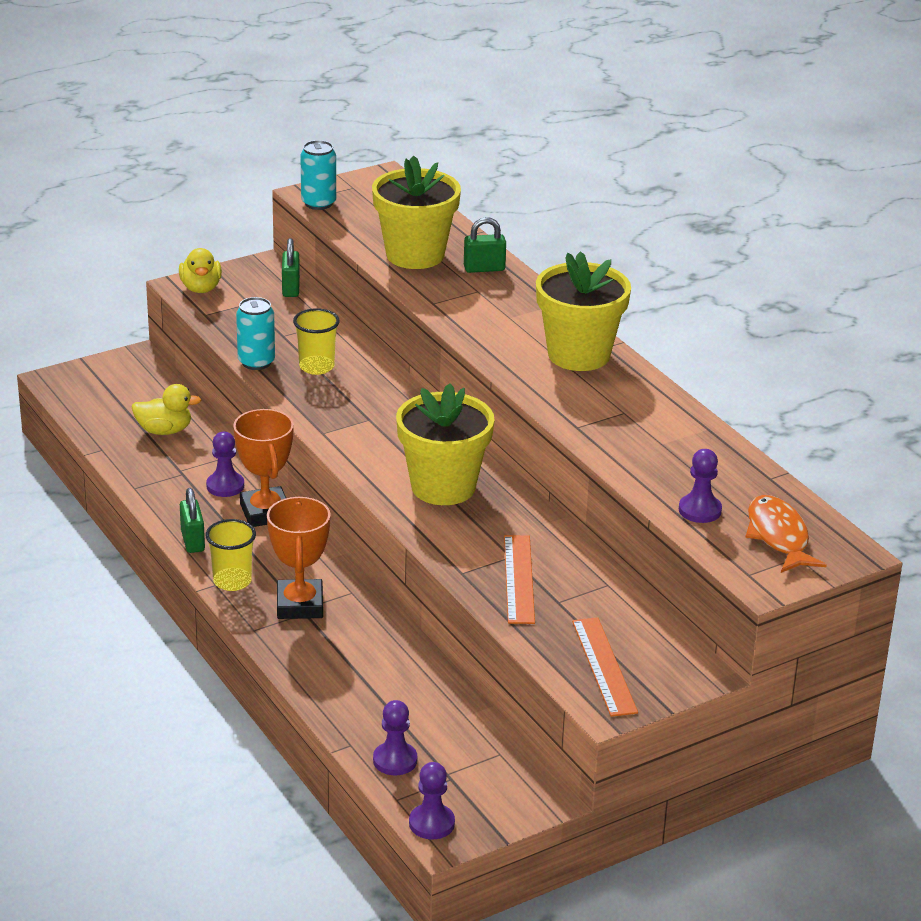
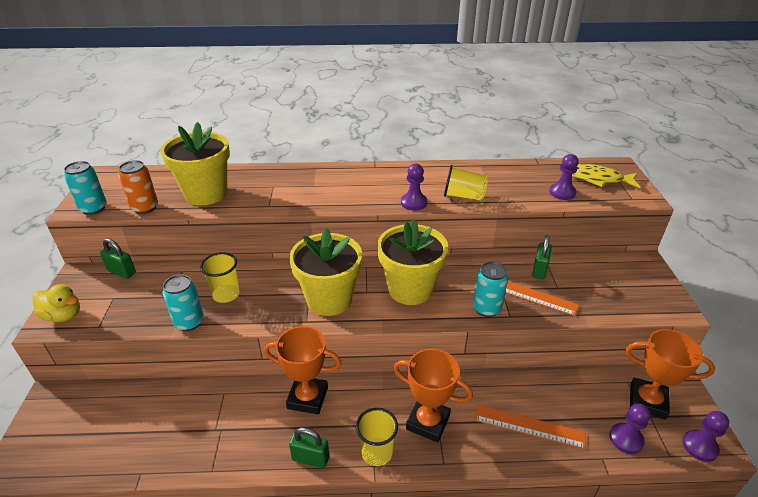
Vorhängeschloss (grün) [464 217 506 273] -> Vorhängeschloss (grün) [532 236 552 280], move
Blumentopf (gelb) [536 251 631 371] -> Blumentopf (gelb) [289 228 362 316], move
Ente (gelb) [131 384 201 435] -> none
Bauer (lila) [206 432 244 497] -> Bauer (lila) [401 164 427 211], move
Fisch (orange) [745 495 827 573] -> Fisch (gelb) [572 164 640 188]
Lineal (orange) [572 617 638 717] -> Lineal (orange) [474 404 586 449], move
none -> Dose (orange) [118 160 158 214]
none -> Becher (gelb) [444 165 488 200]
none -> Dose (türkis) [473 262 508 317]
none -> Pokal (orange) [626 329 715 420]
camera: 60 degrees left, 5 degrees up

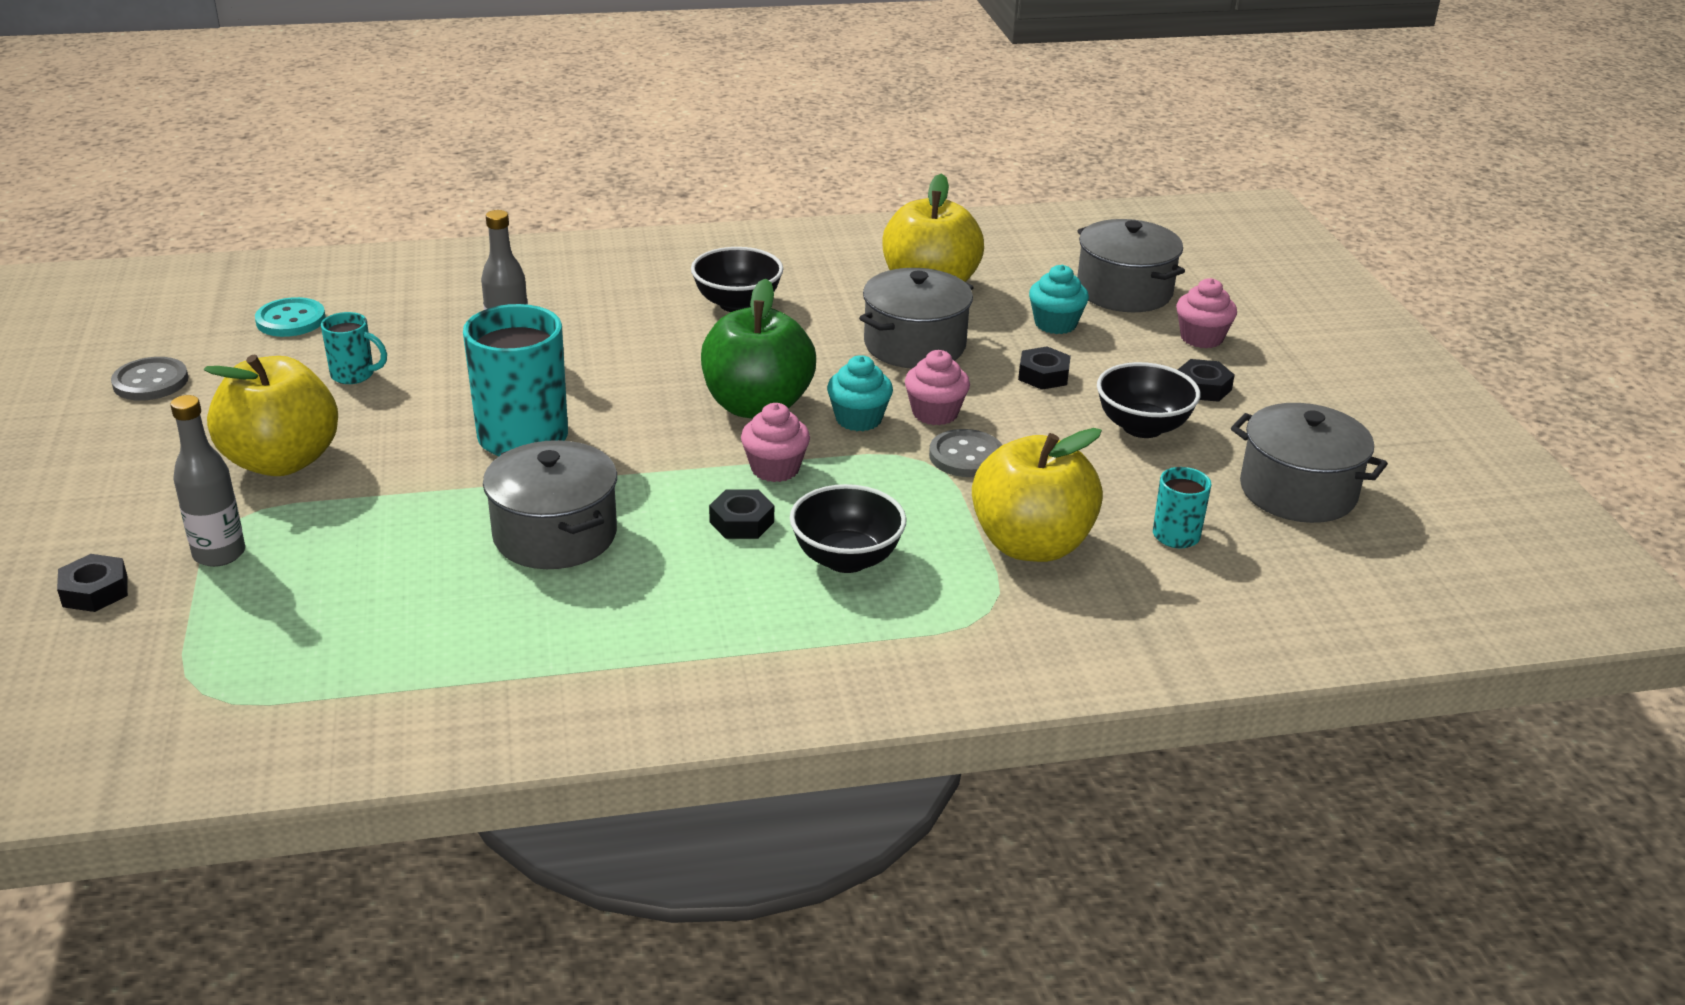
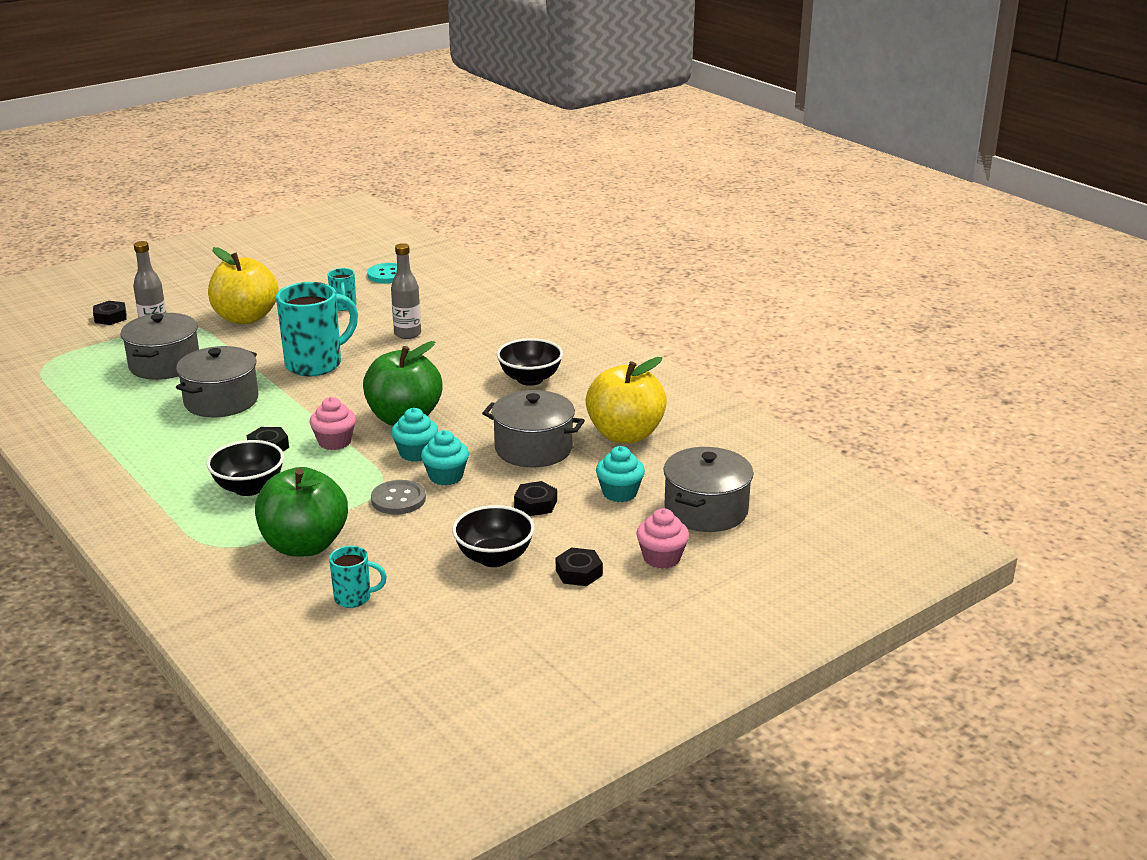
Muffin (rosa) [905 350 970 425] -> Muffin (türkis) [421 430 469 485]
Knopf (grau) [111 357 188 401] -> none
Kochtopf (grau) [1231 403 1388 523] -> Kochtopf (grau) [121 313 199 380], move
Apfel (gelb) [972 428 1103 562] -> Apfel (grün) [255 467 348 556]
camera: 65 degrees right, 5 degrees down

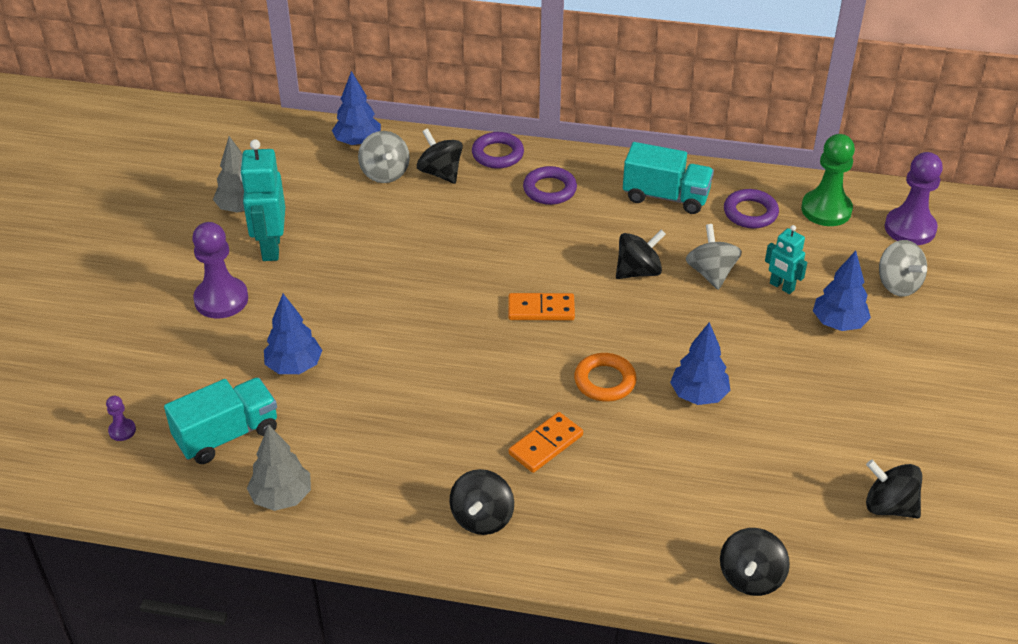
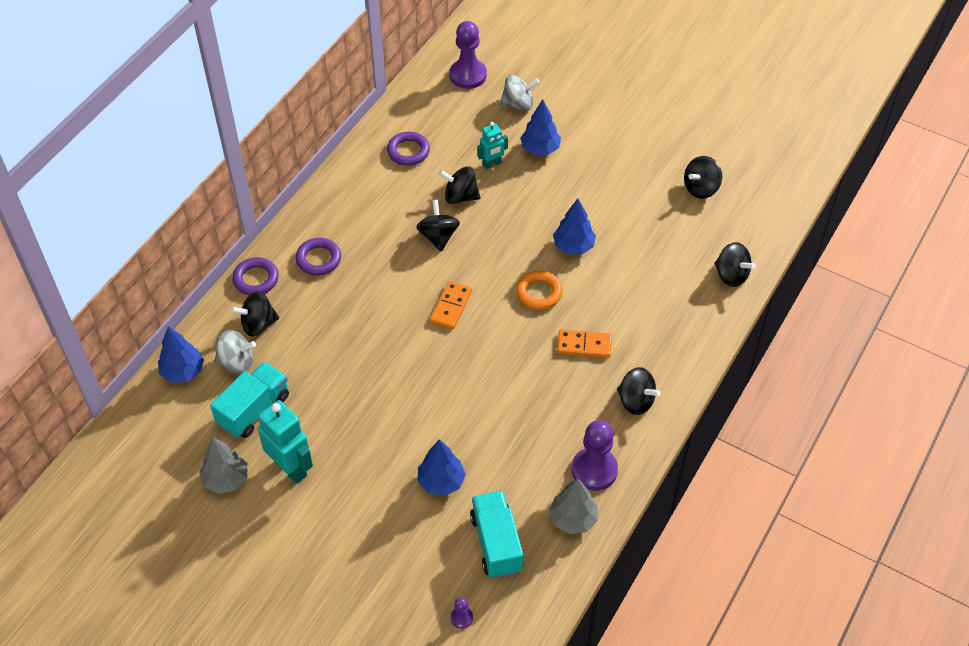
Bauer (grün) [801 134 855 226] -> none
Roboter (türkis) [240 139 285 261] -> Roboter (türkis) [258 400 313 484], 150 degrees counterclockwise
Lastwagen (türkis) [623 142 714 214] -> Lastwagen (türkis) [210 362 289 438], move
Bauer (lila) [192 222 248 319] -> Bauer (lila) [571 420 618 491], move
Kreisel (grau) [685 224 742 290] -> Kreisel (schwarz) [439 166 480 204]
Dominostein (orange) [509 412 583 473] -> Dominostein (orange) [557 329 612 358], 60 degrees counterclockwise
camera: 70 degrees left, 10 degrees up

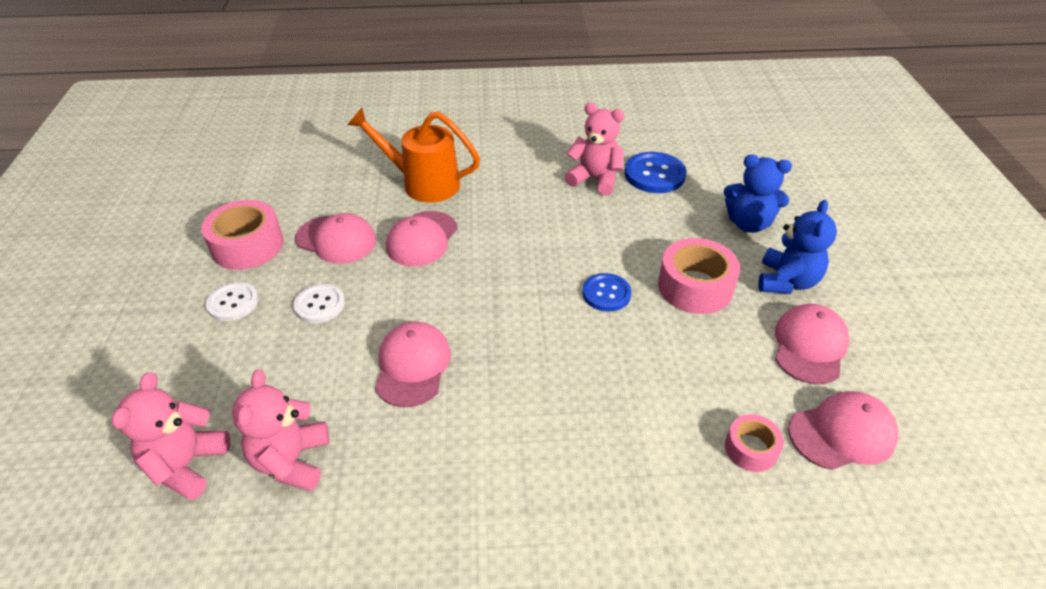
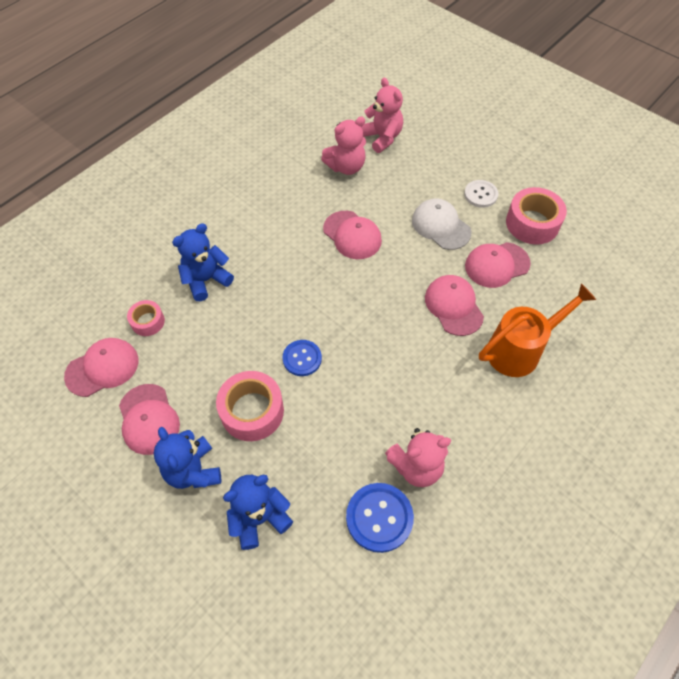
Knopf (weiß) [294 284 345 323] -> Kappe (weiß) [412 198 472 250]
Teddybär (rosa) [232 370 330 491] -> Teddybär (rosa) [321 117 366 175], 105 degrees clockwise
Kappe (rosa) [788 391 898 470] -> Kappe (rosa) [64 338 138 397], 150 degrees counterclockwise
none -> Teddybär (blau) [172 224 234 301]
camera: 135 degrees right, 15 degrees up

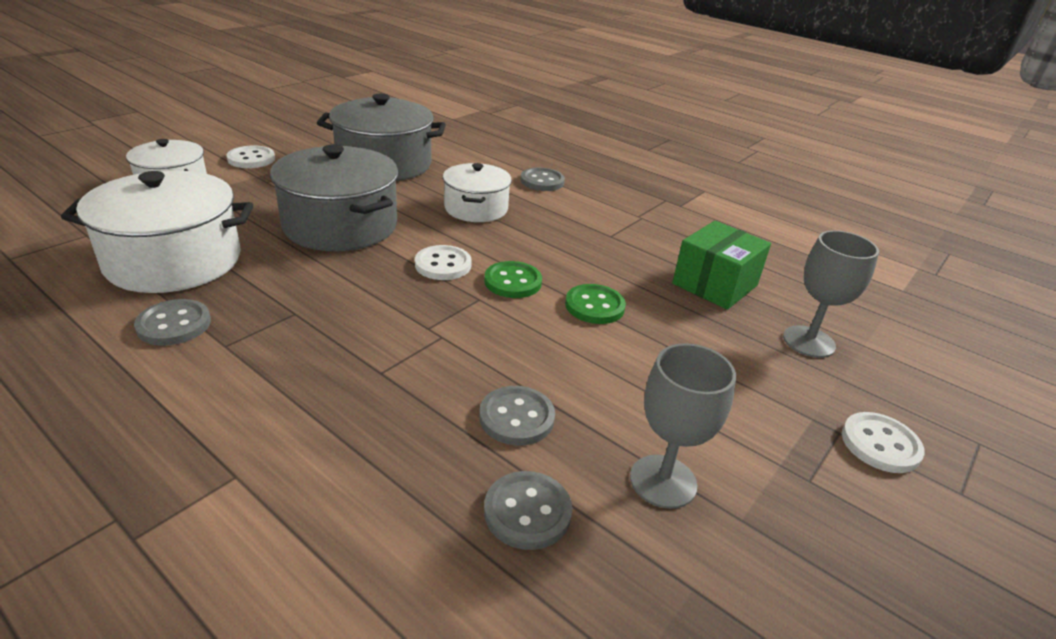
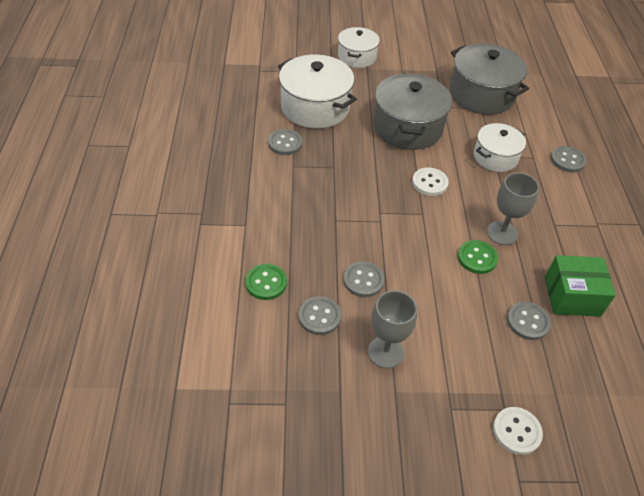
Knopf (weiß) [226 145 275 168] -> none
Kelch (grau) [783 230 879 358] -> Kelch (grau) [487 172 539 245], move
Knopf (grün) [484 261 542 298] -> Knopf (grün) [245 264 287 300], move
none -> Knopf (grau) [507 302 551 340]
camera: 50 degrees right, 15 degrees up

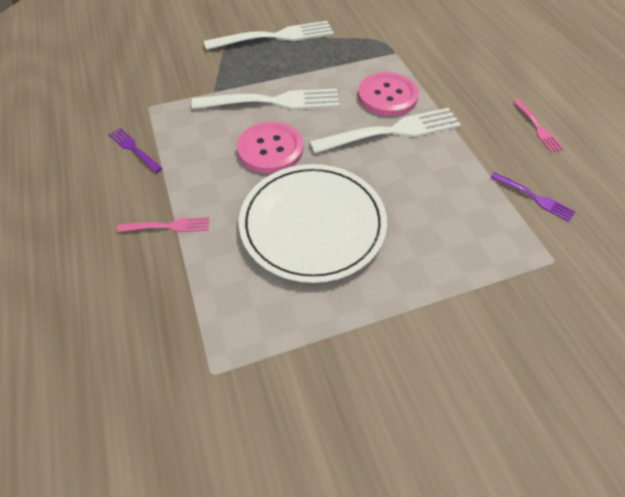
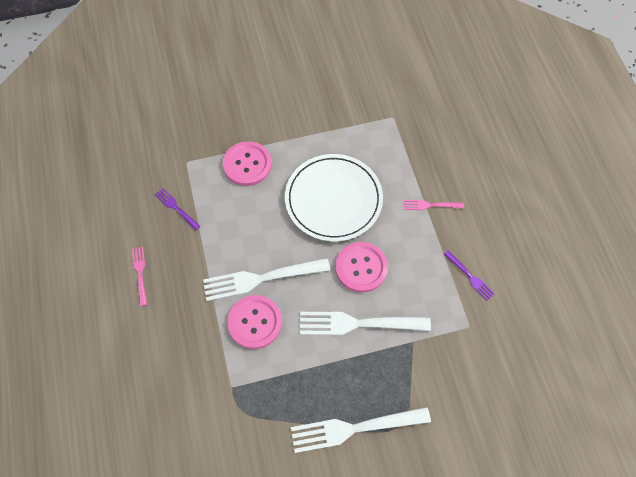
none -> Knopf (rosa) [223 141 272 186]
camera: 175 degrees left, 10 degrees up

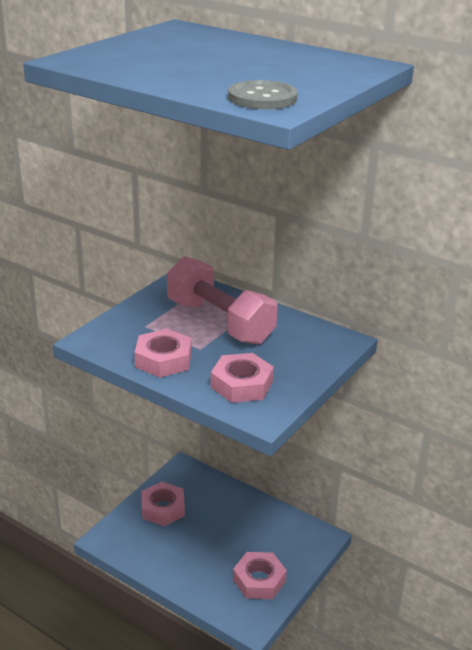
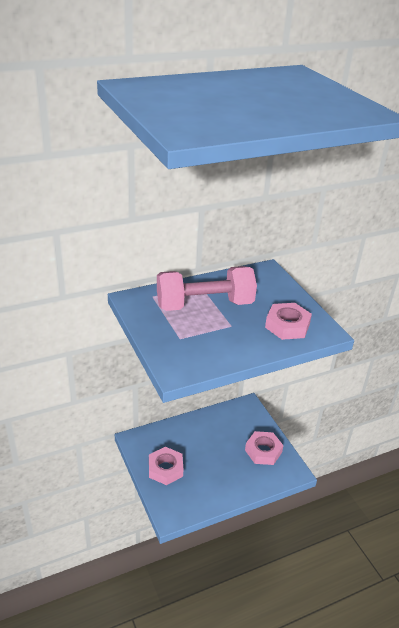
Knopf (grau) [228 80 298 109] -> none
Sechskantmutter (rosa) [134 329 192 378] -> none
camera: 60 degrees left, 5 degrees up

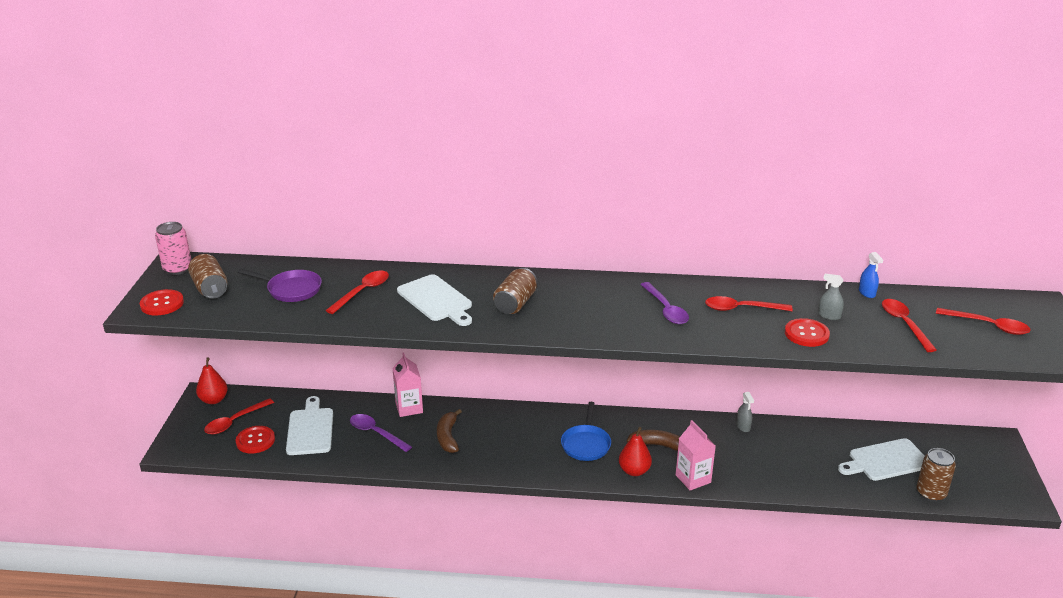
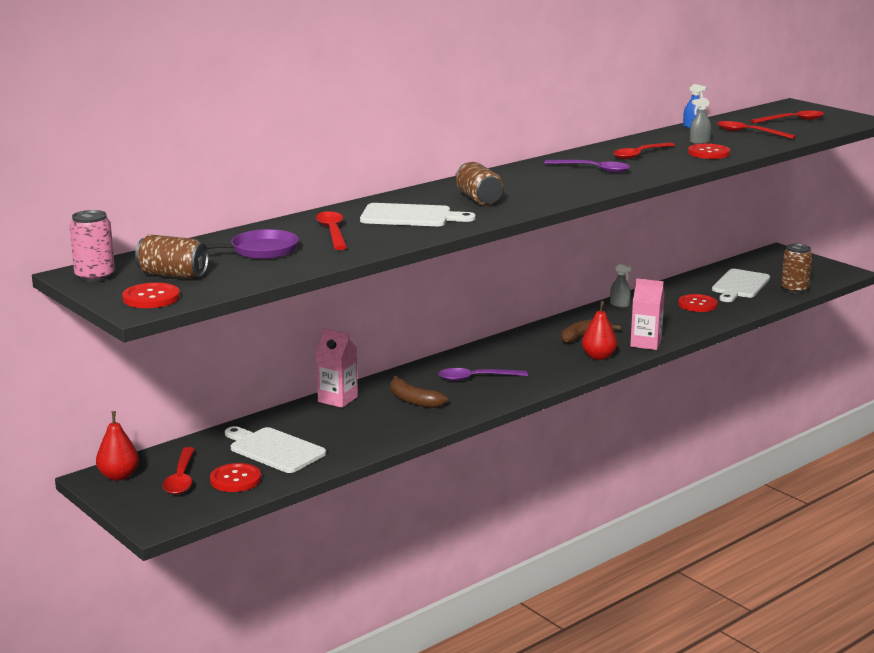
Pfanne (blau) [561 402 611 461] -> none
Löffel (lila) [350 414 412 452] -> Löffel (lila) [438 368 528 381], move
none -> Knopf (rot) [678 294 718 312]
camera: 45 degrees left, 10 degrees down

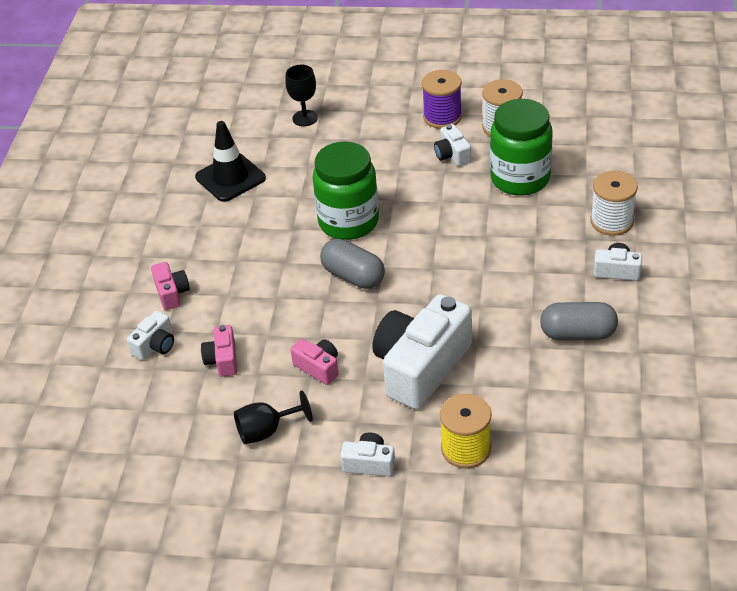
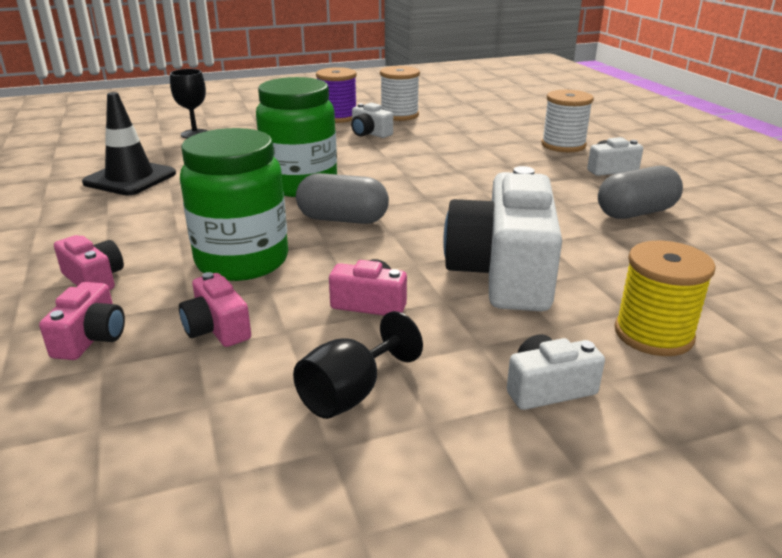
Einmachglas (grün) [490 99 553 196] -> Einmachglas (grün) [180 128 288 281], move
Kamera (weiß) [127 311 174 360] -> Kamera (rosa) [39 282 125 360]
camera: 30 degrees left, 15 degrees down

